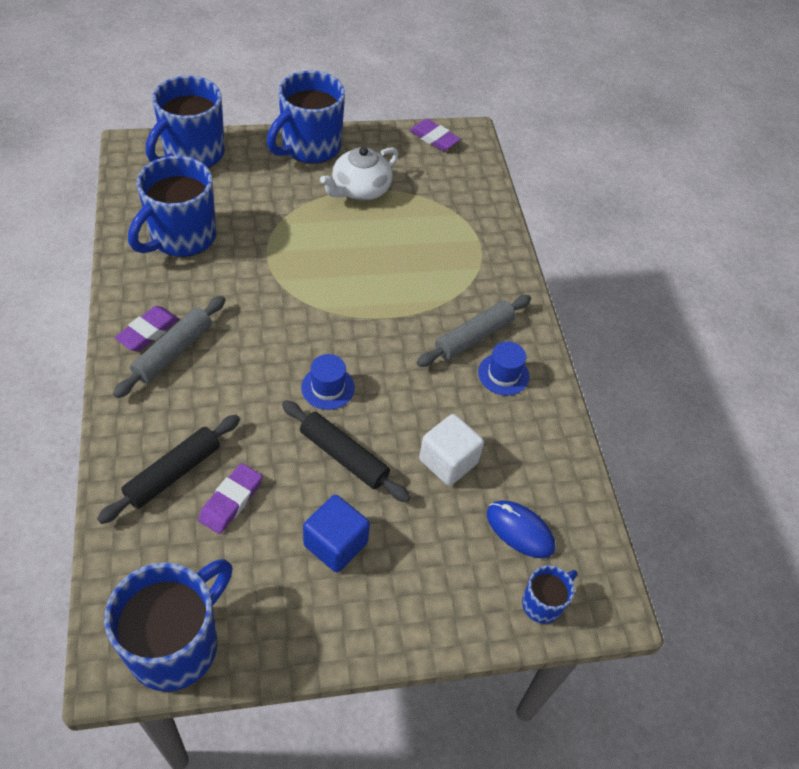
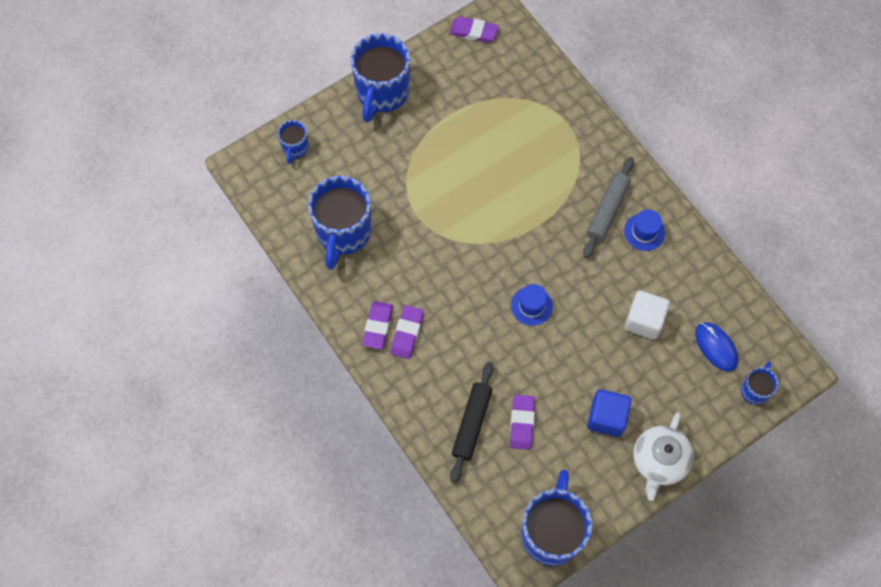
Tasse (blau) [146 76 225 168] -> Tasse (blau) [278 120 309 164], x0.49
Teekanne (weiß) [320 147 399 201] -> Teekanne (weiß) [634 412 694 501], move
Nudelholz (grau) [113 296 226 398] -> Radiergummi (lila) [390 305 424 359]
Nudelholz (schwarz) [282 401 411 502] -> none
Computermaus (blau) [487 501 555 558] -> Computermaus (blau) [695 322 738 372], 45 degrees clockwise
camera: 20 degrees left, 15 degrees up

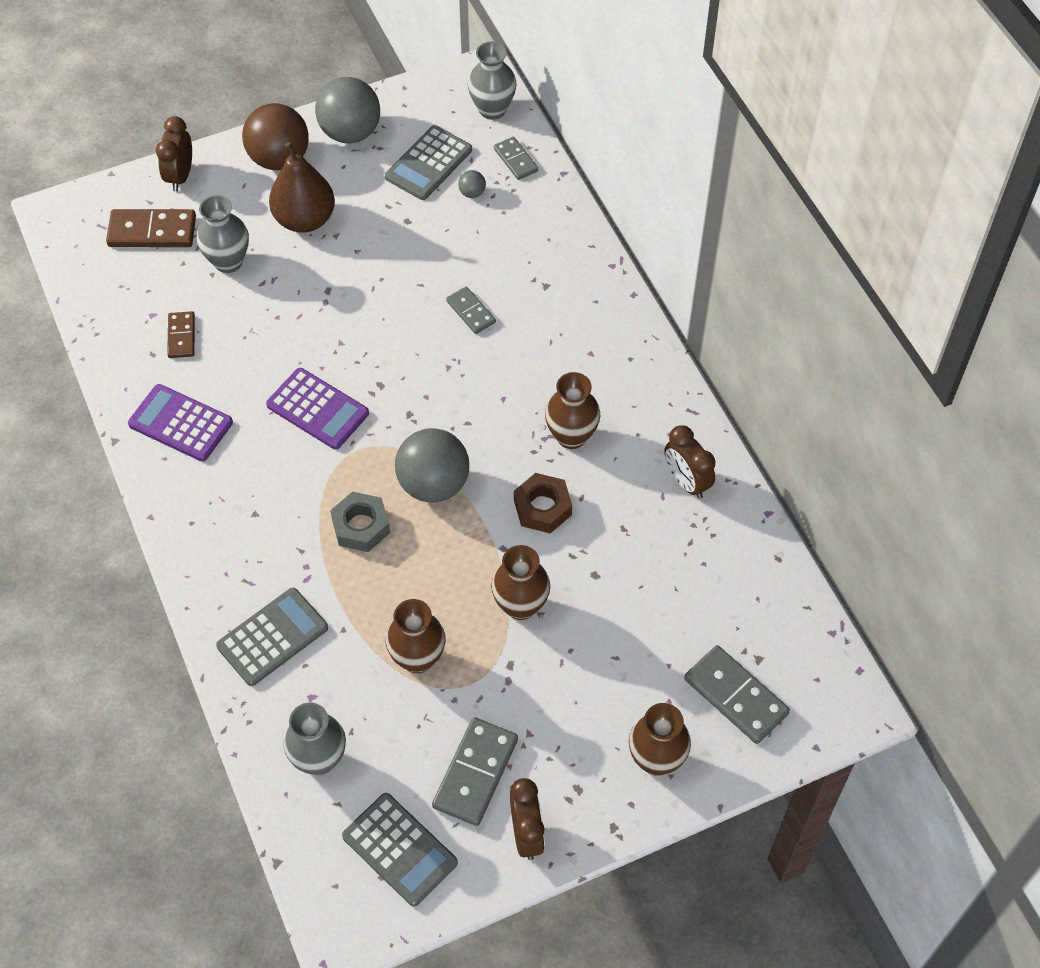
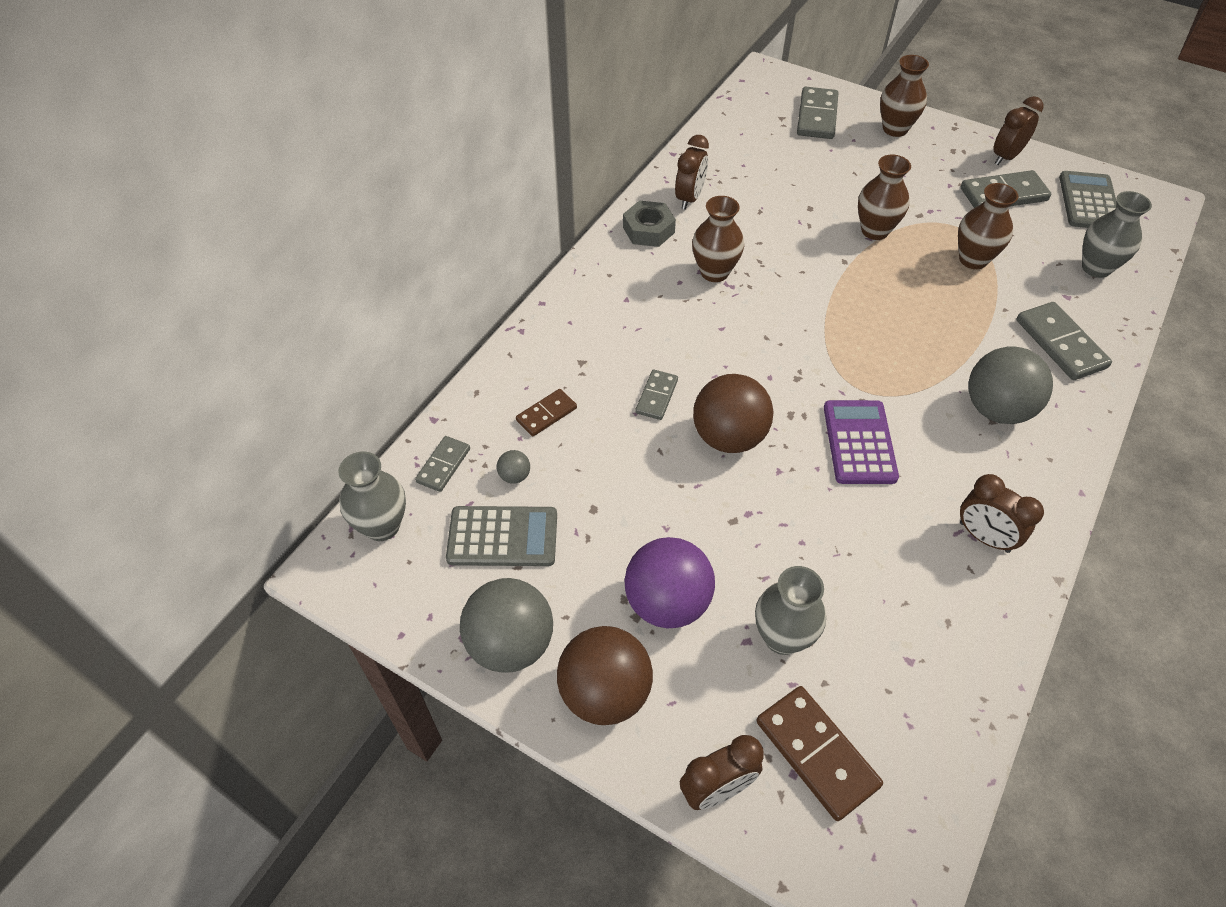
Birne (braun) [269 142 335 233] -> Ball (lila) [625 537 715 629]
Dominostein (braun) [167 311 195 358] -> Dominostein (braun) [516 389 577 436], move
Taschenrechner (lila) [128 384 233 462] -> Wecker (braun) [960 474 1044 553]
Ball (grau) [395 428 469 503] -> Ball (grau) [968 346 1053 424], move
Sechskantmutter (braun) [514 473 572 533] -> none
Sechskantmutter (grau) [330 492 390 552] -> Sechskantmutter (grau) [623 201 676 247], move
Taschenrechner (grau) [216 588 328 686] -> Dominostein (grau) [1017 302 1112 380]
none -> Ball (braun) [693 374 773 453]
camera: 125 degrees left, 5 degrees down

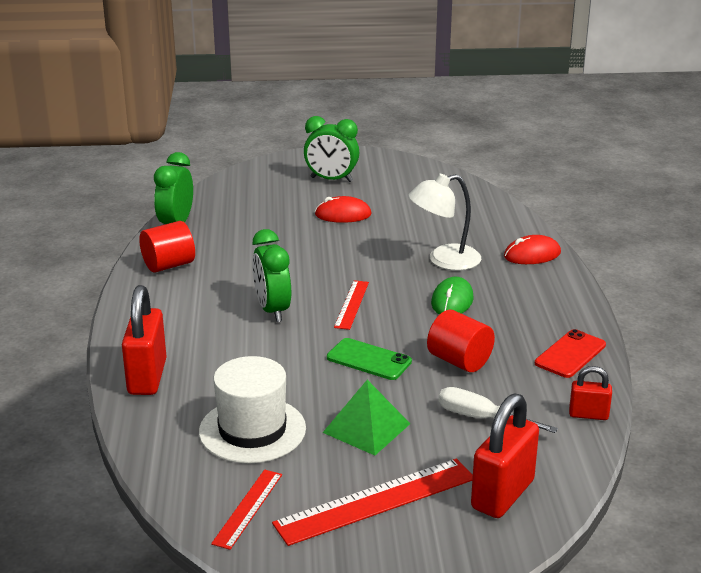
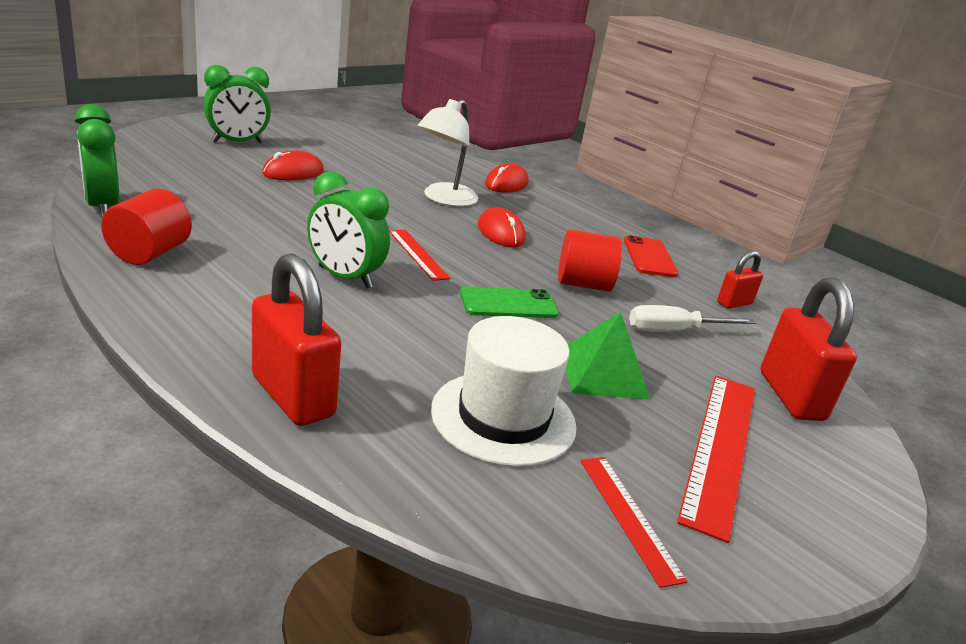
Computermaus (grün) [431 277 474 315] -> Computermaus (rot) [478 207 526 247]
camera: 45 degrees left, 0 degrees up

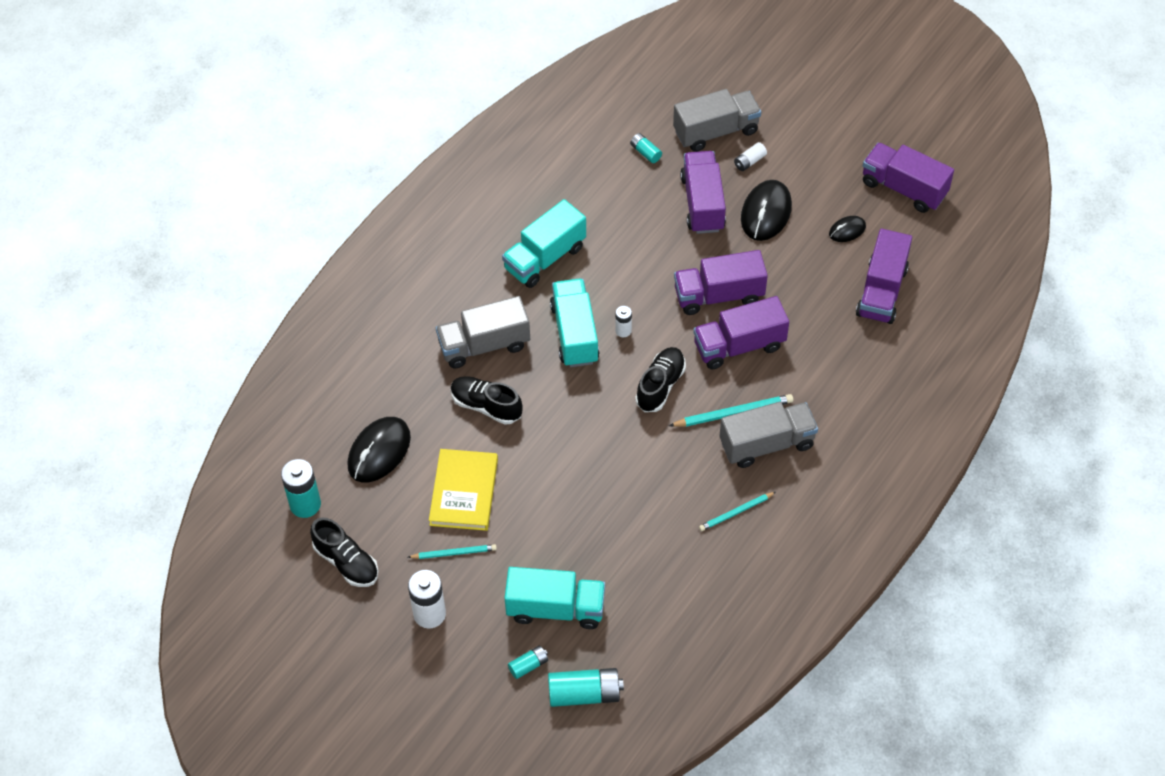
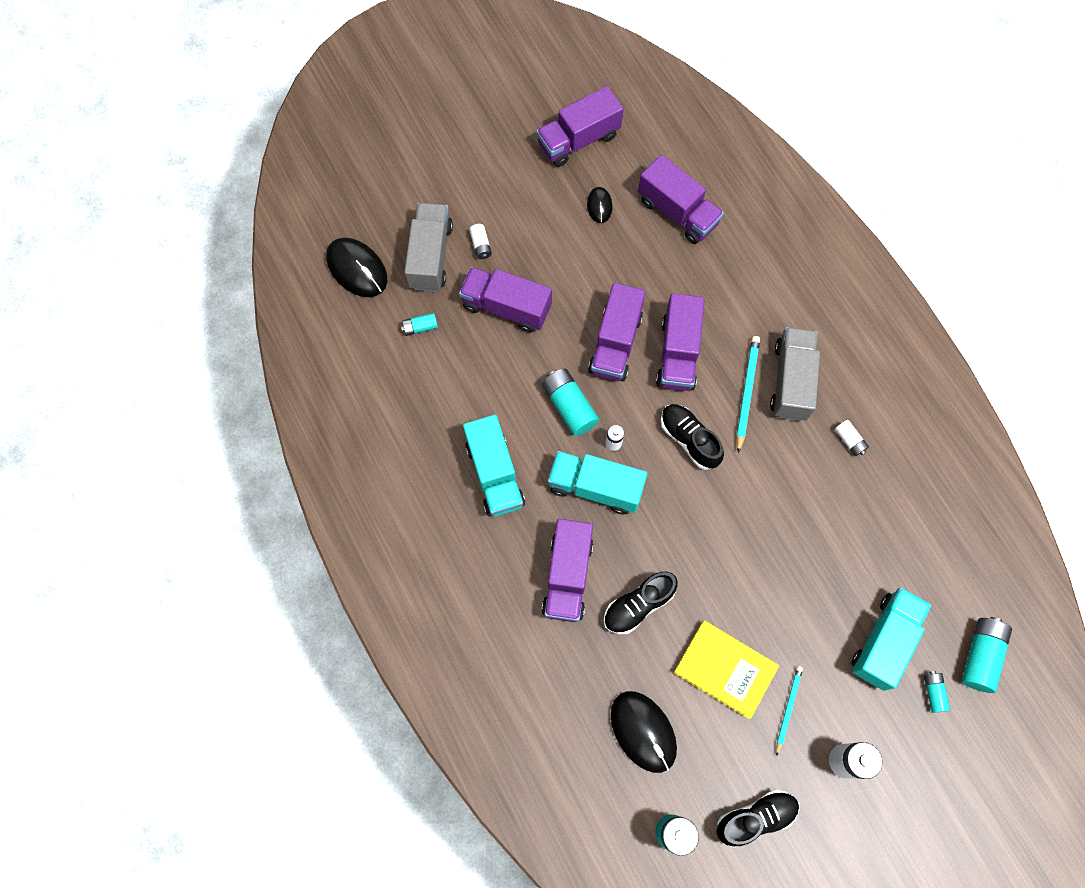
Computermaus (schwarz) [741 180 792 241] -> Computermaus (schwarz) [326 238 387 297], move
Lastwagen (grau) [436 296 530 369] -> Lastwagen (lila) [542 519 593 622]
Bleistift (türkis) [699 492 776 531] -> Batterie (weiß) [835 420 869 456]
none -> Batterie (türkis) [542 368 599 436]
camera: 65 degrees left, 15 degrees up

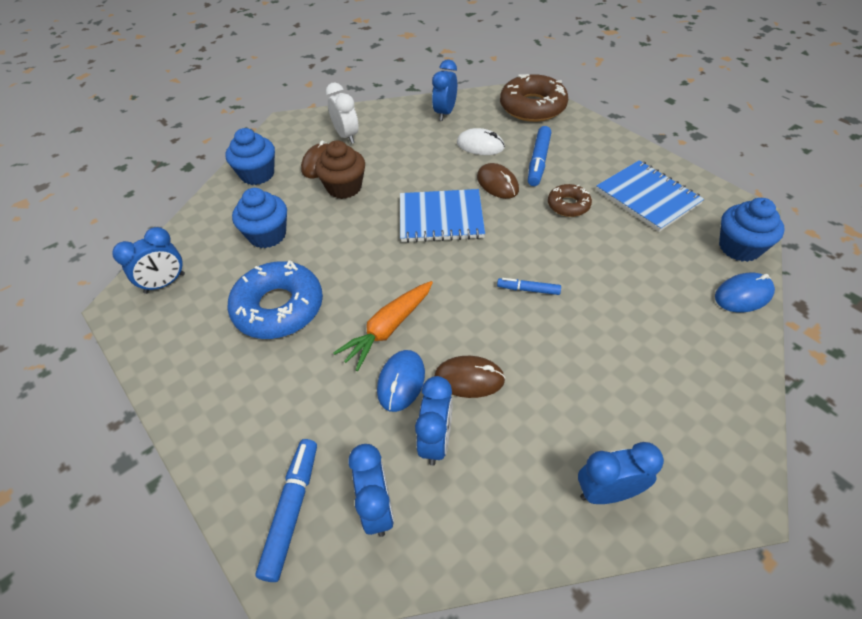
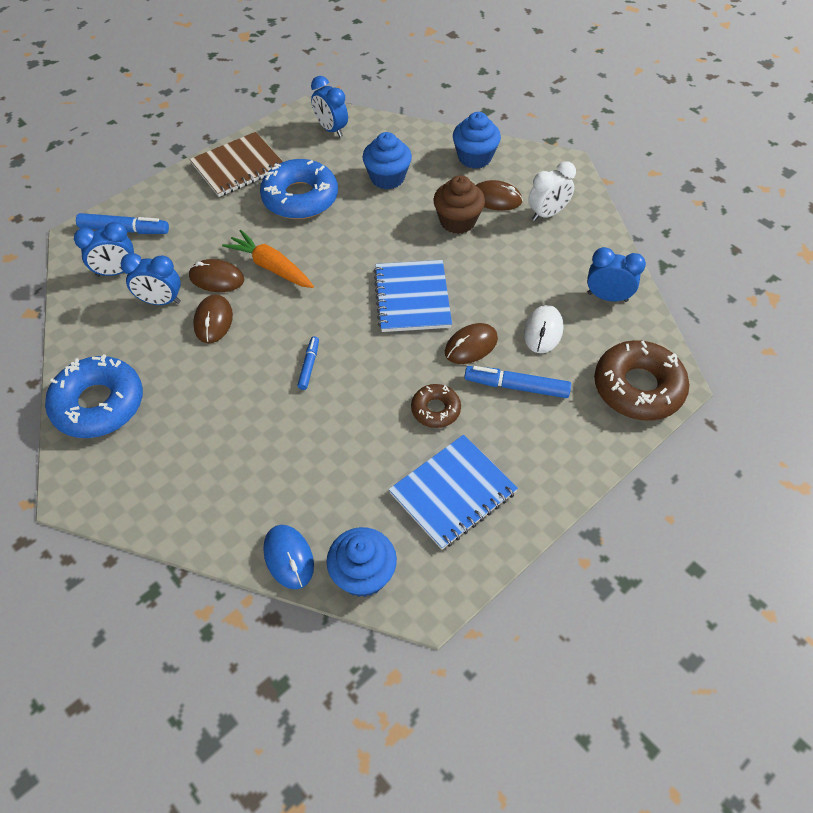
Computermaus (blau) [377 350 425 412] -> Computermaus (braun) [189 259 244 292]
Wecker (blau) [578 442 664 504] -> Donut (blau) [45 355 143 438]
none -> Notizbuch (braun) [190 132 283 197]
camera: 85 degrees right, 5 degrees up

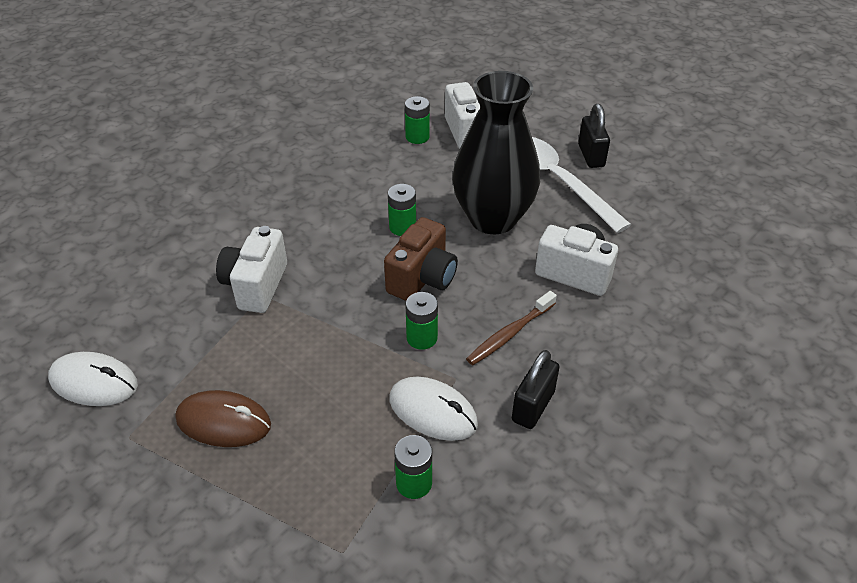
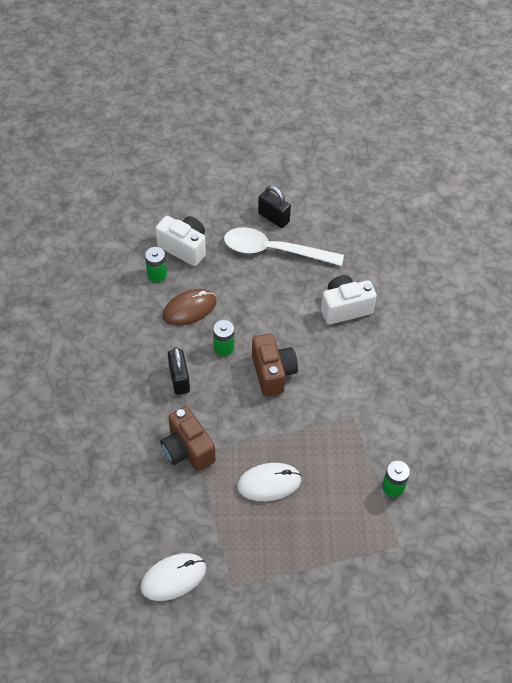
Vase (schwarz) [452 71 540 234] -> none
Kamera (weiß) [216 226 287 313] -> Kamera (braun) [160 406 216 471]
Zahnbürste (braun) [466 291 557 365] -> none
Batterie (grün) [405 292 438 350] -> none
Vorhängeschloss (schwarz) [512 350 560 429] -> Vorhängeschloss (schwarz) [168 347 190 395], move
Computermaus (weiß) [389 377 478 441] -> Computermaus (weiß) [237 463 302 501], move
Computermaus (braun) [176 390 271 447] -> Computermaus (braun) [163 289 217 326], move
camera: 45 degrees left, 10 degrees up

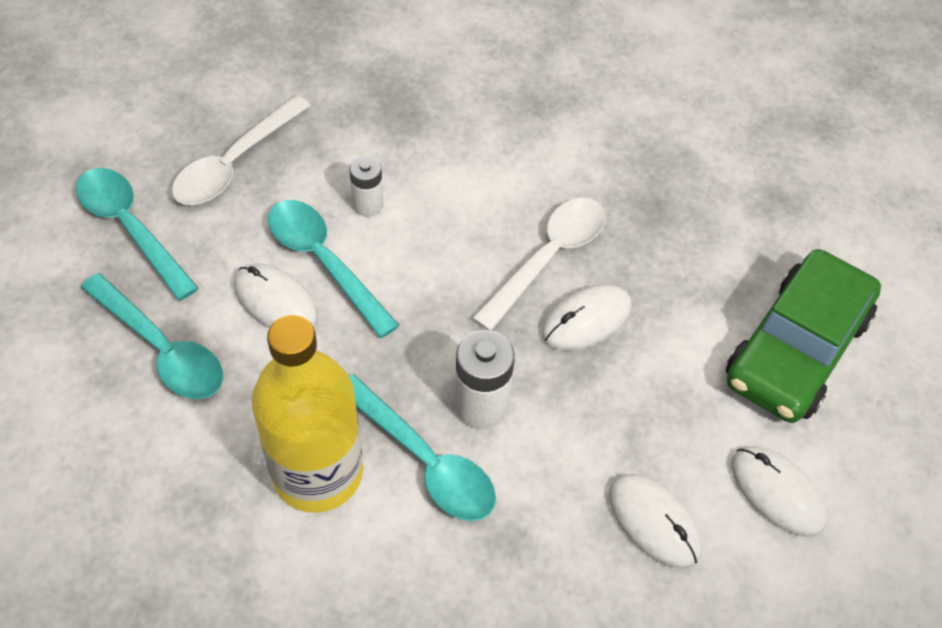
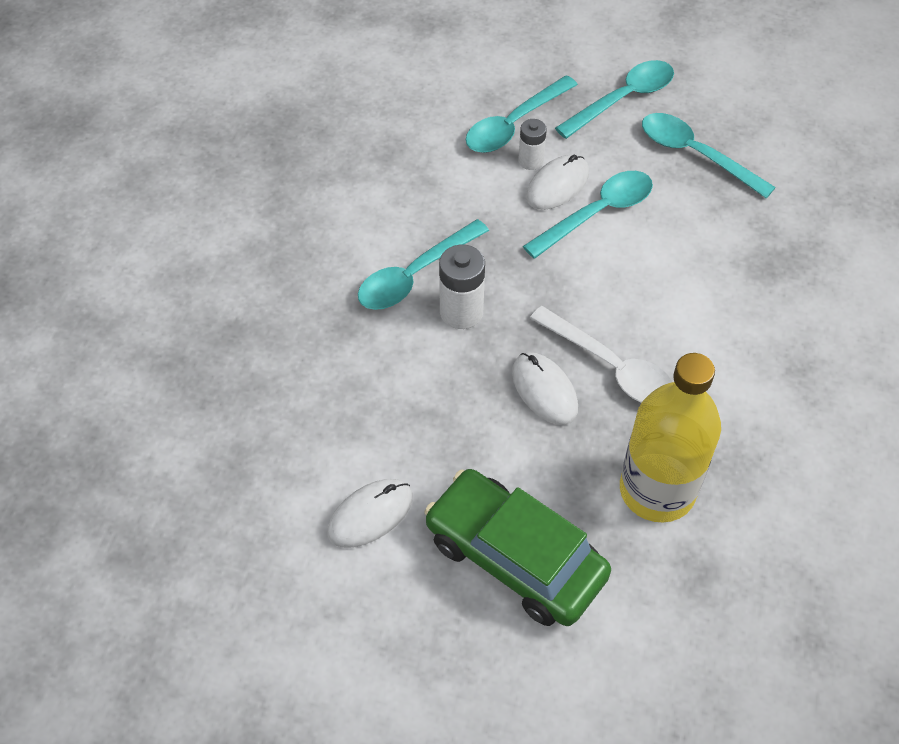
Löffel (weiß) [172 95 311 205] -> Löffel (türkis) [642 113 776 198]
Batterie (weiß) [349 156 383 217] -> Batterie (weiß) [518 119 547 170], move
Flasche (gelb) [252 315 363 513] -> Flasche (gelb) [620 353 721 522], move
Computermaus (weiß) [609 474 702 569] -> none
camera: 95 degrees right, 0 degrees up

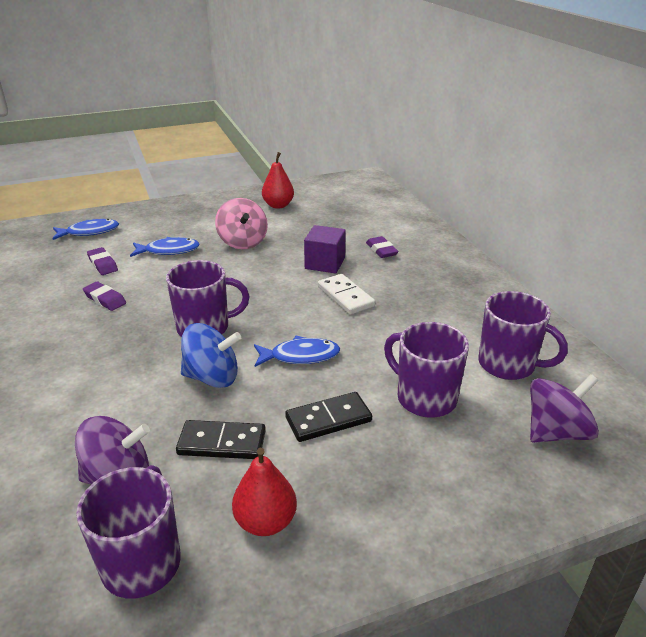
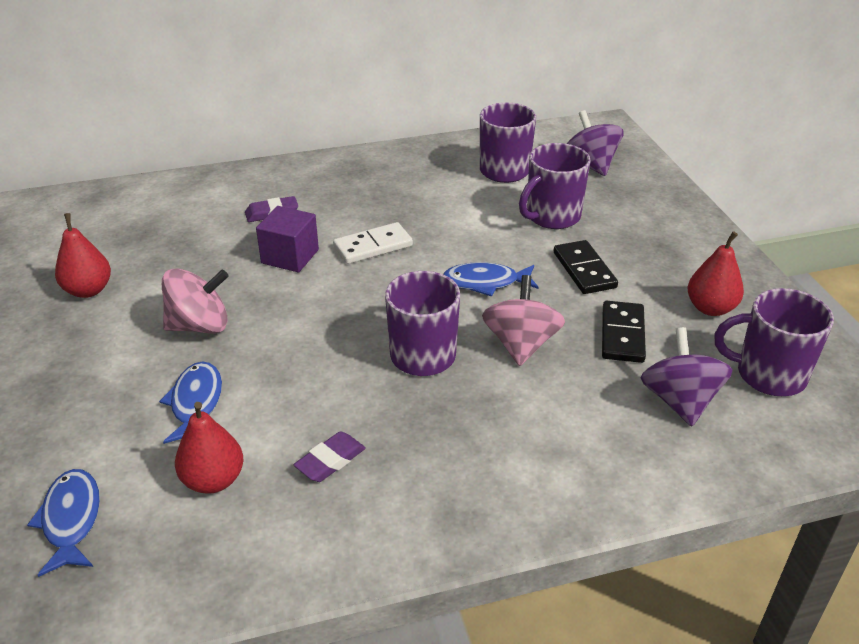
Radiergummi (lila) [87 247 118 275] -> Birne (rot) [175 402 244 494]
Kreisel (blau) [181 323 241 388] -> Kreisel (rosa) [482 275 565 366]
Fisch (blau) [254 336 340 367] -> Fisch (blau) [443 262 538 297], 90 degrees counterclockwise
camera: 85 degrees left, 5 degrees up

